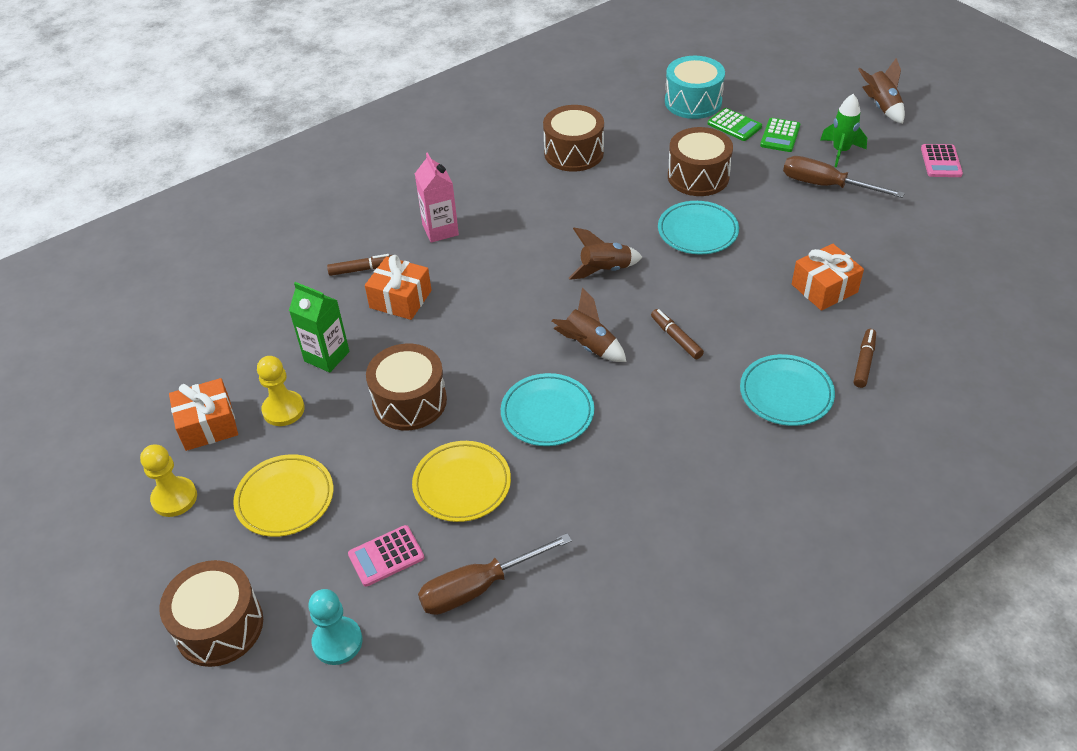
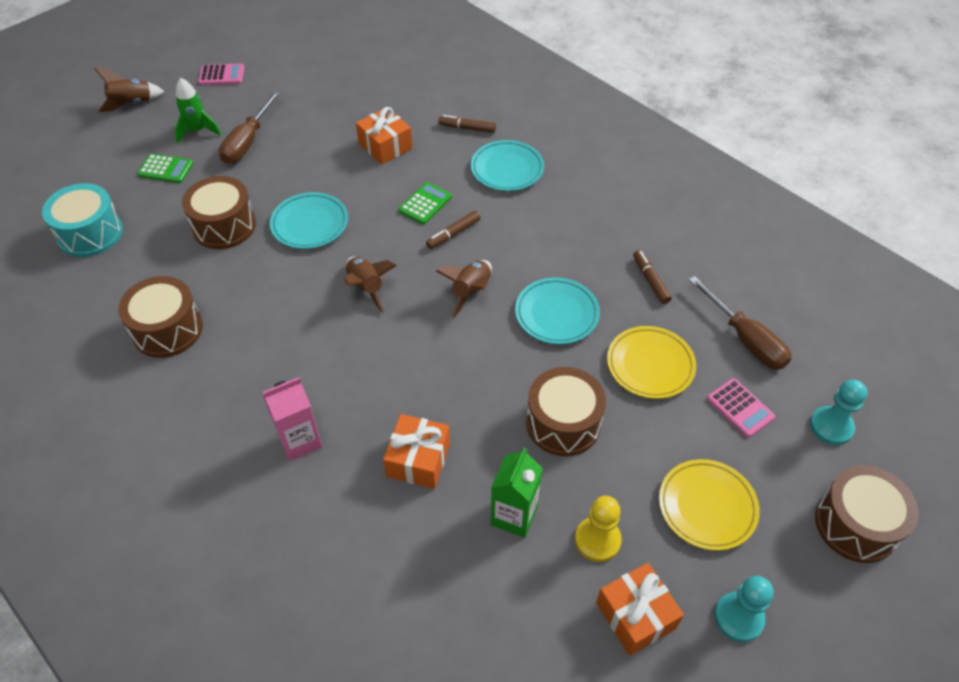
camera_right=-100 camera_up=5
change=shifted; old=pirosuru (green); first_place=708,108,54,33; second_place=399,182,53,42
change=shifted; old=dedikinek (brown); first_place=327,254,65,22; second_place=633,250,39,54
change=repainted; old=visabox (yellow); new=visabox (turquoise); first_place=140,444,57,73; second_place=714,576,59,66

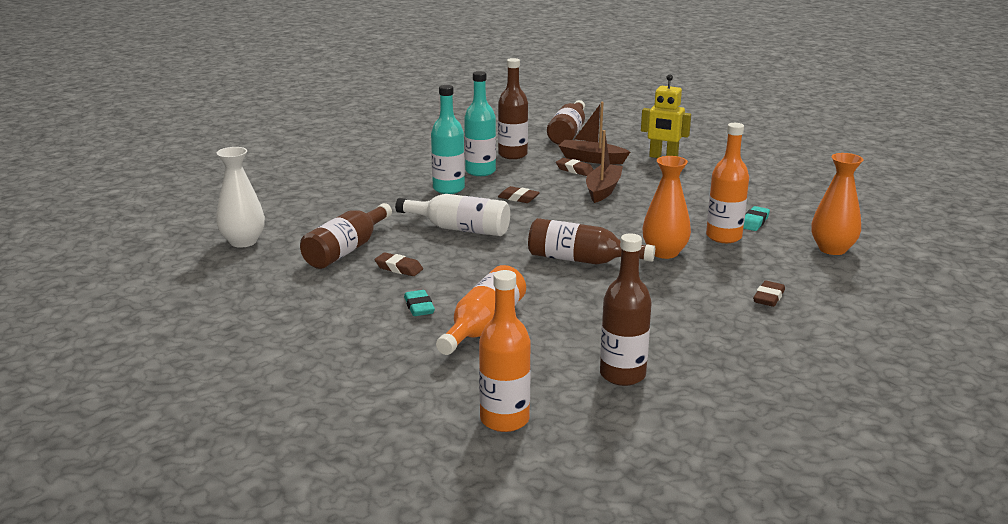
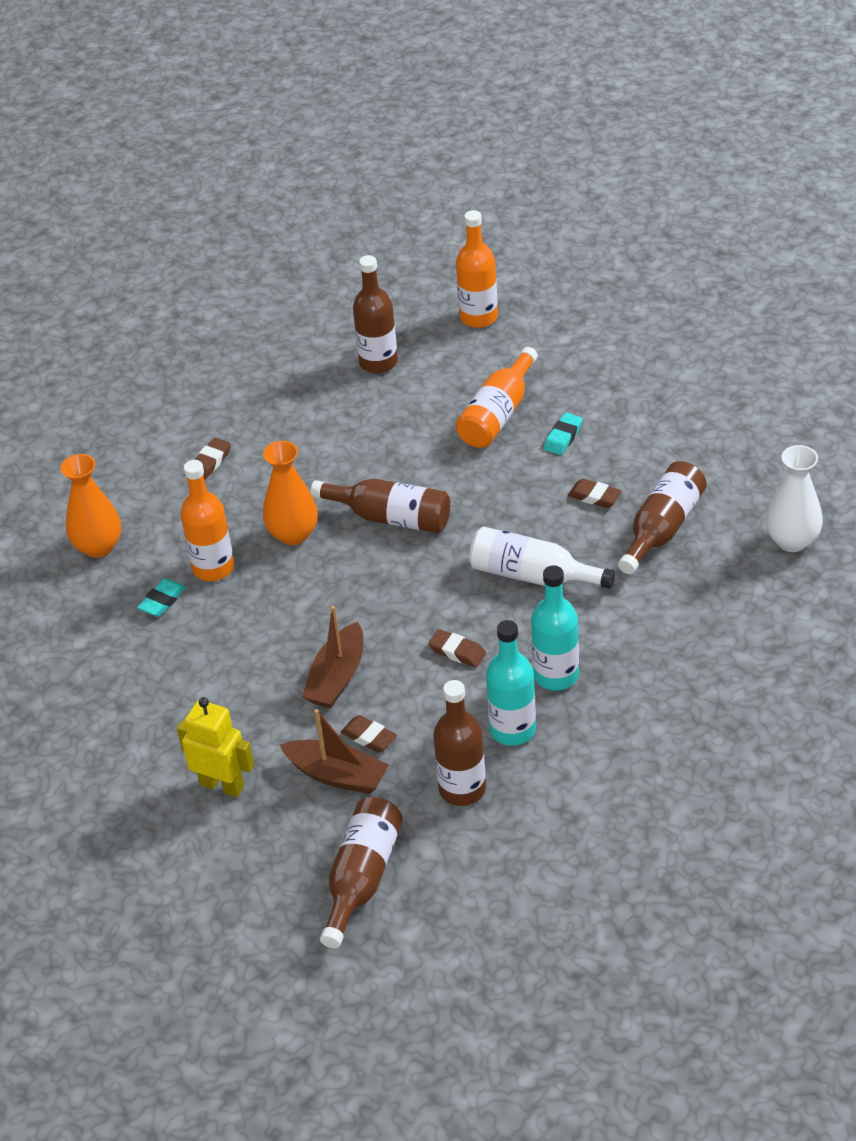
camera_right=-175 camera_up=20
change=rotated; old=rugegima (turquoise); first_place=404,290,31,26; second_place=544,413,39,42; degrees=45

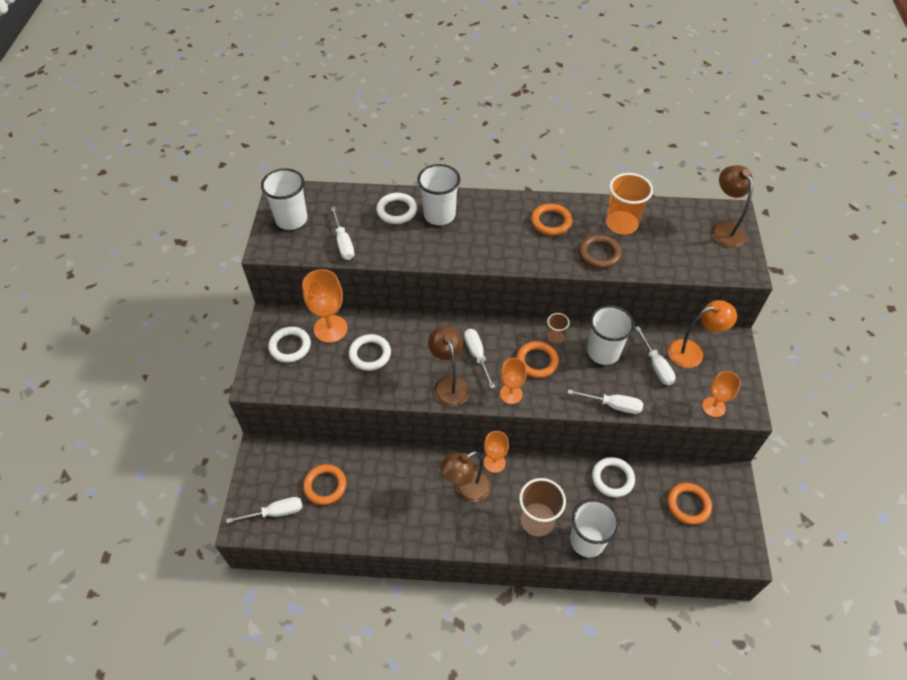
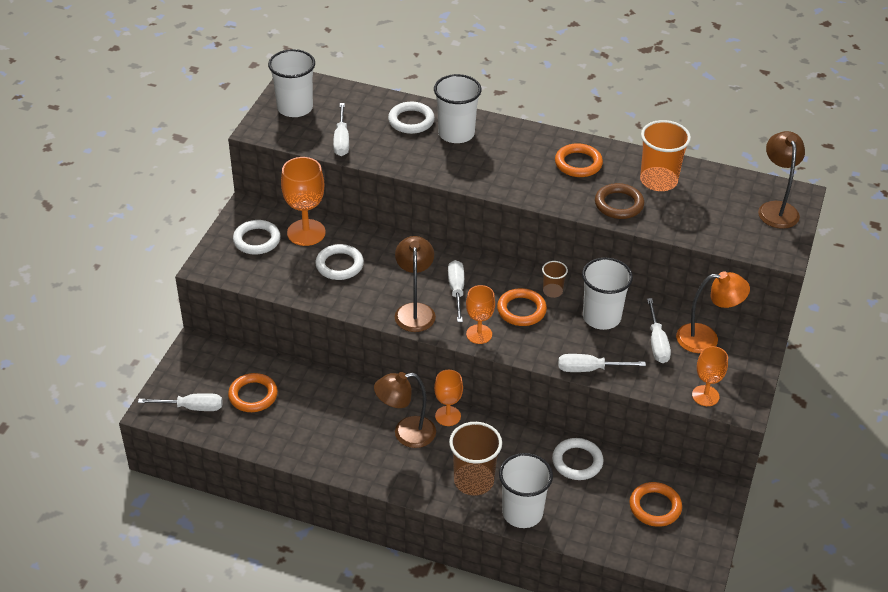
camera_right=15 camera_up=-10
change=rotated; old=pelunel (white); first_place=567,389,76,25; second_place=558,354,88,18; degrees=150

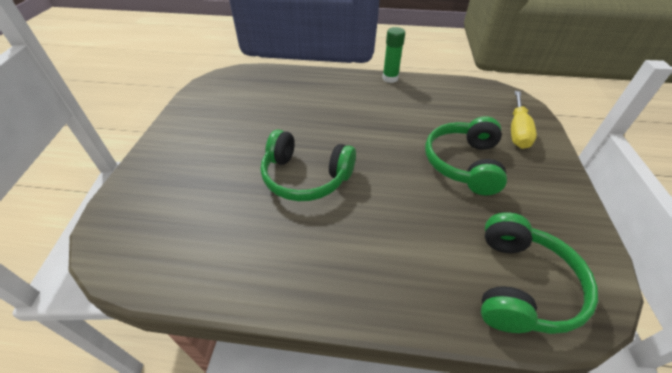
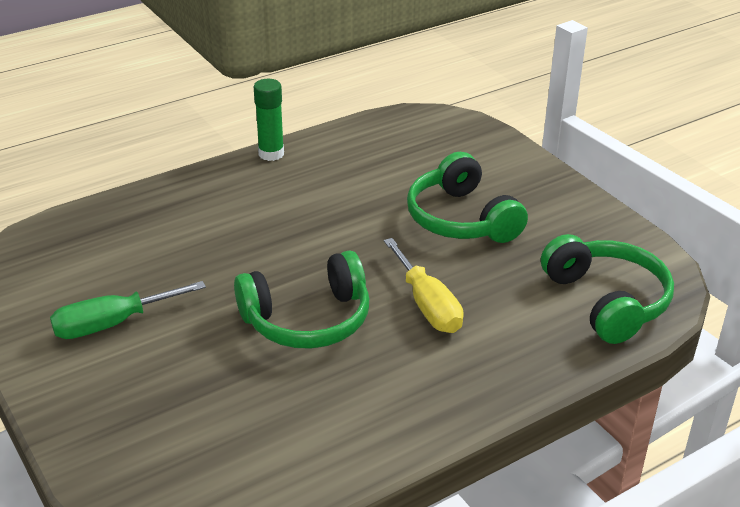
camera_right=-40 camera_up=-10
change=new; new=pelunel (green); second_place=50,281,156,58
change=shifted; old=pelunel (yellow); first_place=511,91,26,58; second_place=384,238,80,95

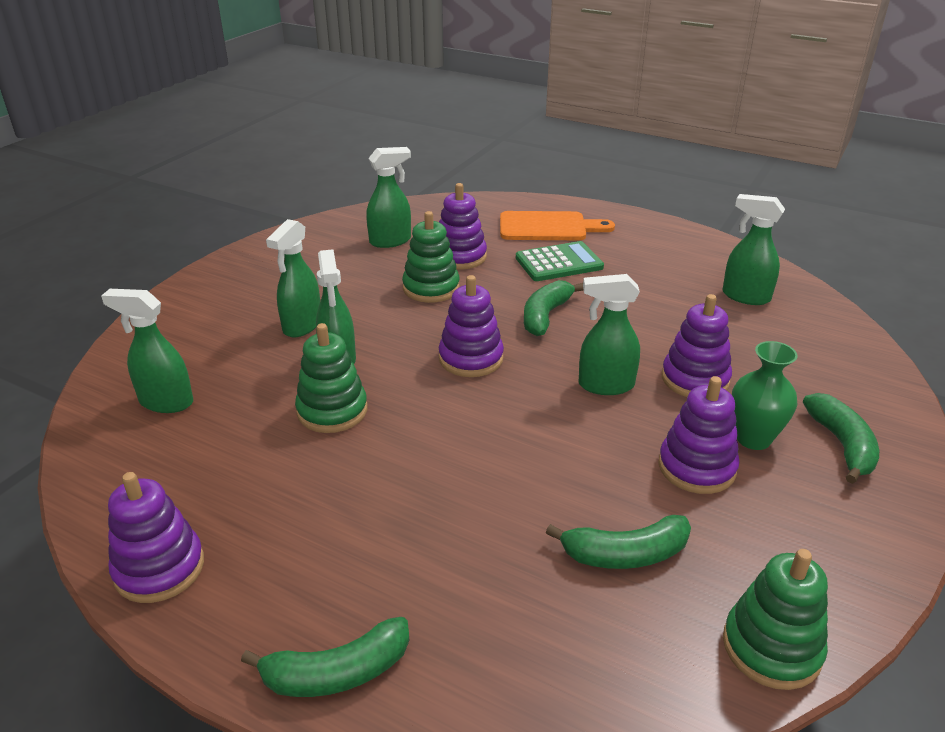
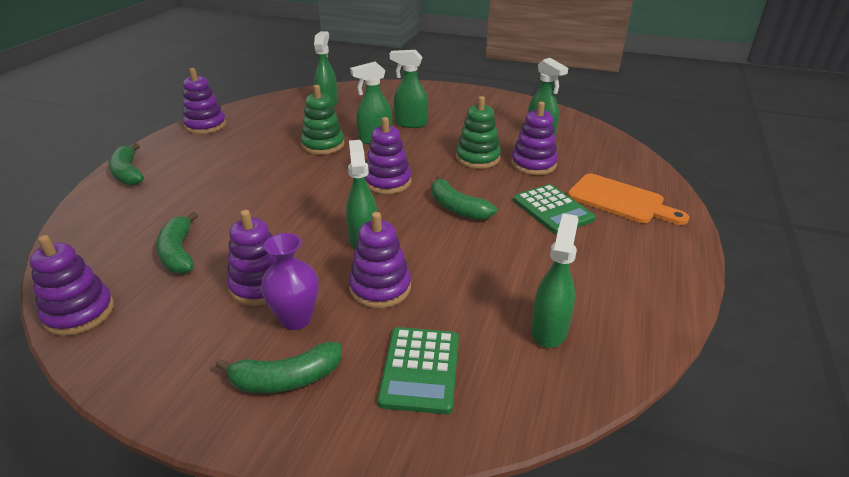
camera_right=80 camera_up=0
change=repainted; old=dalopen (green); new=dalopen (purple); first_place=723,549,105,141; second_place=29,235,85,101
change=repainted; old=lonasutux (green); new=lonasutux (purple); first_place=732,341,66,109; second_place=261,233,58,97
change=new; new=pirosuru (green); second_place=377,327,82,87
change=rotated; old=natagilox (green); first_place=524,280,60,56; second_place=432,175,65,45; degrees=-150
change=rotated; old=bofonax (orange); first_place=500,211,115,29; second_place=567,174,122,51; degrees=-45

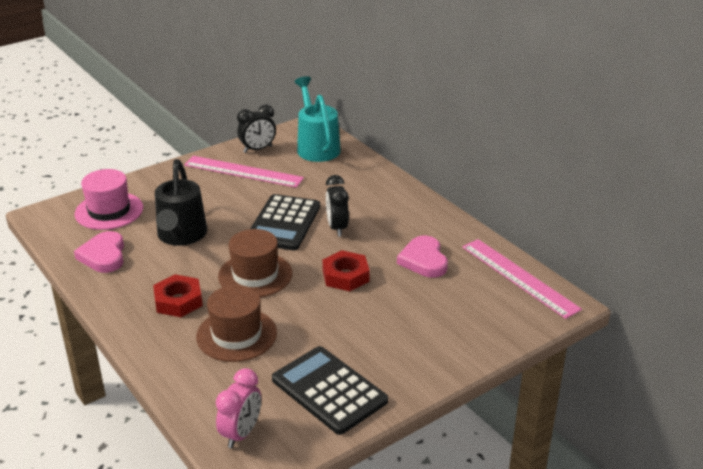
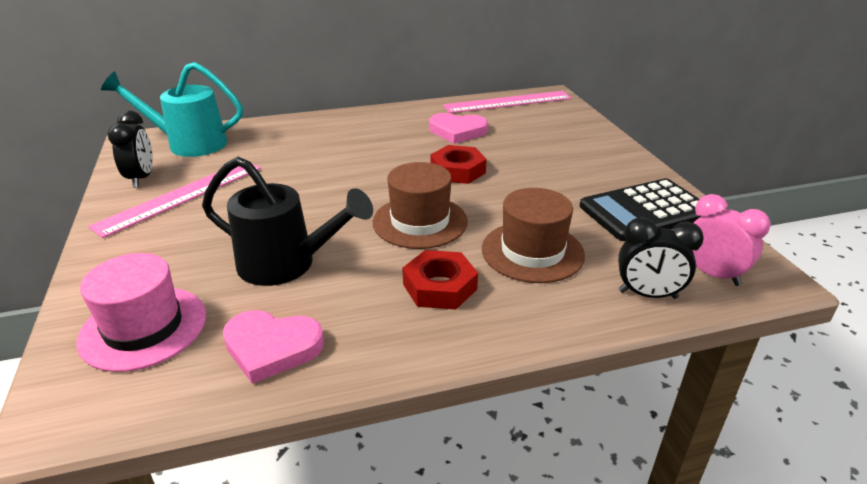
camera_right=-70 camera_up=0
change=shifted; old=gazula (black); first_place=326,175,23,62; second_place=618,217,86,82
change=gone; old=pirosuru (black); first_place=250,194,70,56

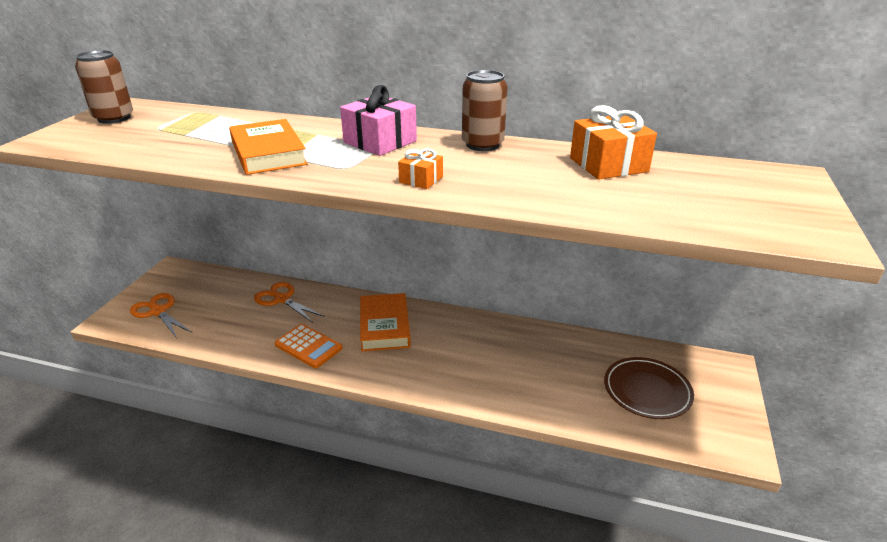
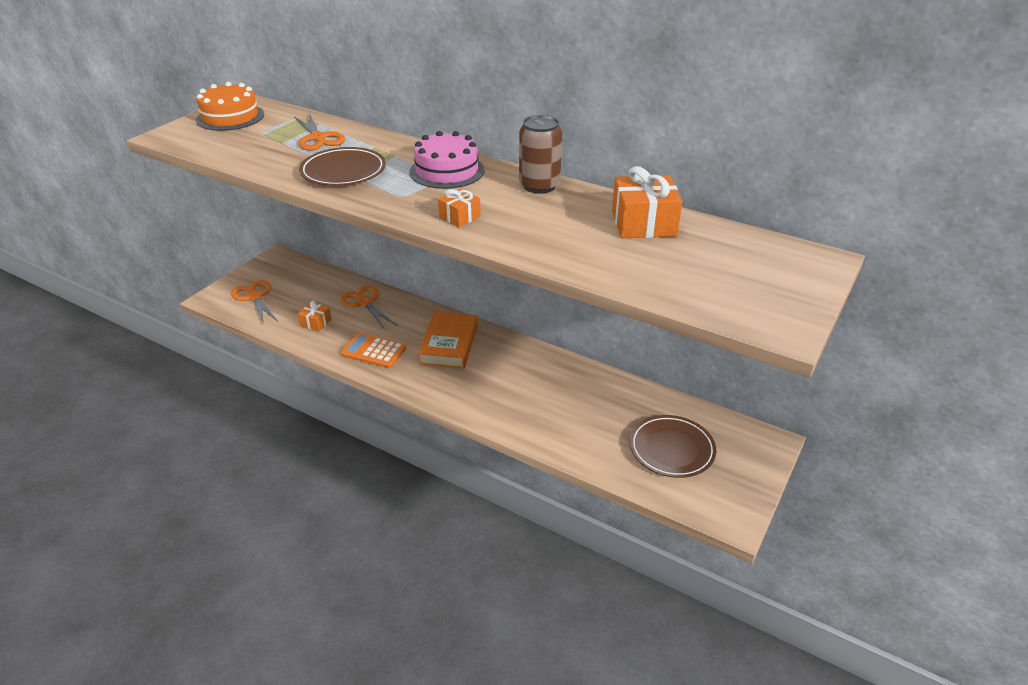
camera_right=15 camera_up=5
change=swapped; old=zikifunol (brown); new=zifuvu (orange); first_place=75,50,58,74; second_place=196,82,68,49
change=new; new=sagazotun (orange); second_place=294,114,51,37
change=new; new=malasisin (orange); second_place=298,301,34,31
change=swapped; old=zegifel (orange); new=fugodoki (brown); first_place=229,119,79,56; second_place=299,147,87,39
change=rotated; old=pirosuru (orange); first_place=275,324,67,44; second_place=341,333,65,35; degrees=150
change=swapped; old=malasisin (pink); new=zifuvu (pink); first_place=340,85,77,71; second_place=410,131,75,58

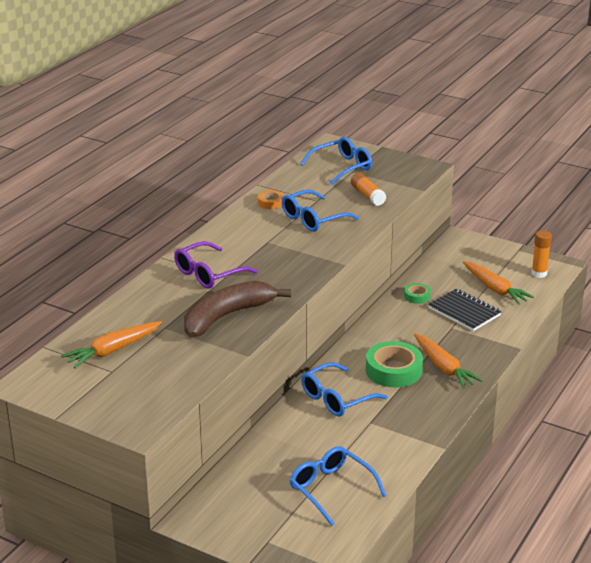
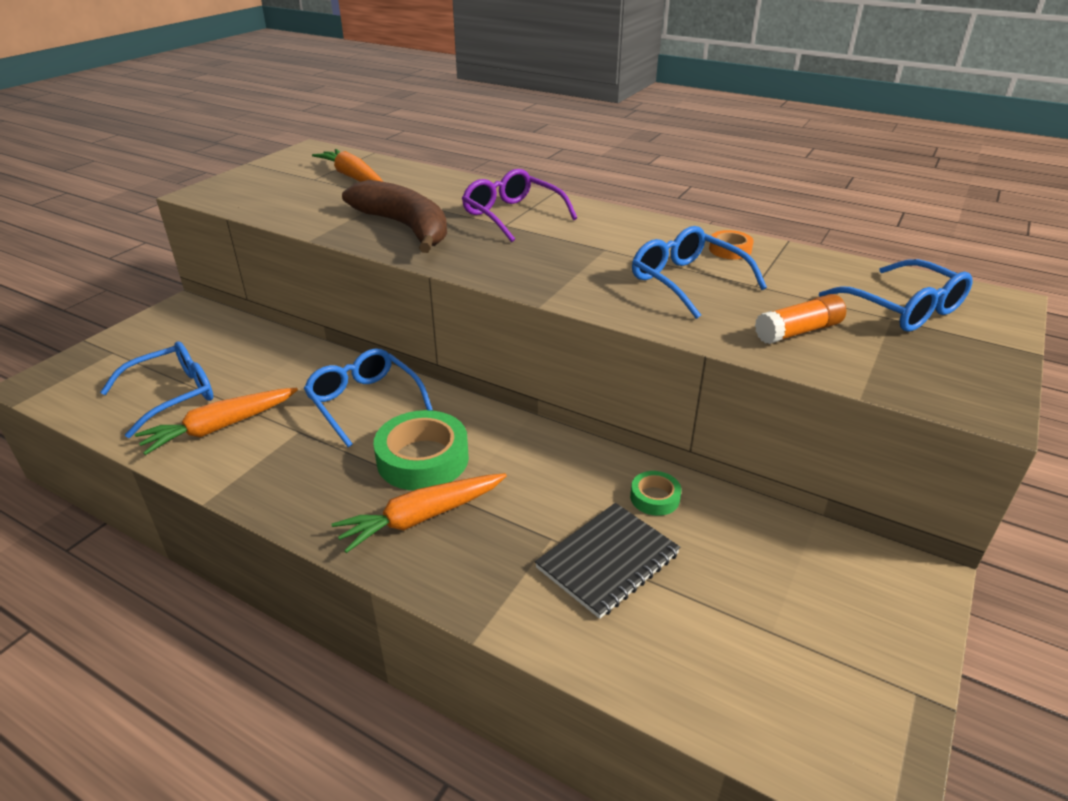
camera_right=90 camera_up=5
change=shifted; old=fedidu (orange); first_place=463,261,71,44; second_place=135,388,163,67
change=gone; old=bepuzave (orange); first_place=531,230,21,48

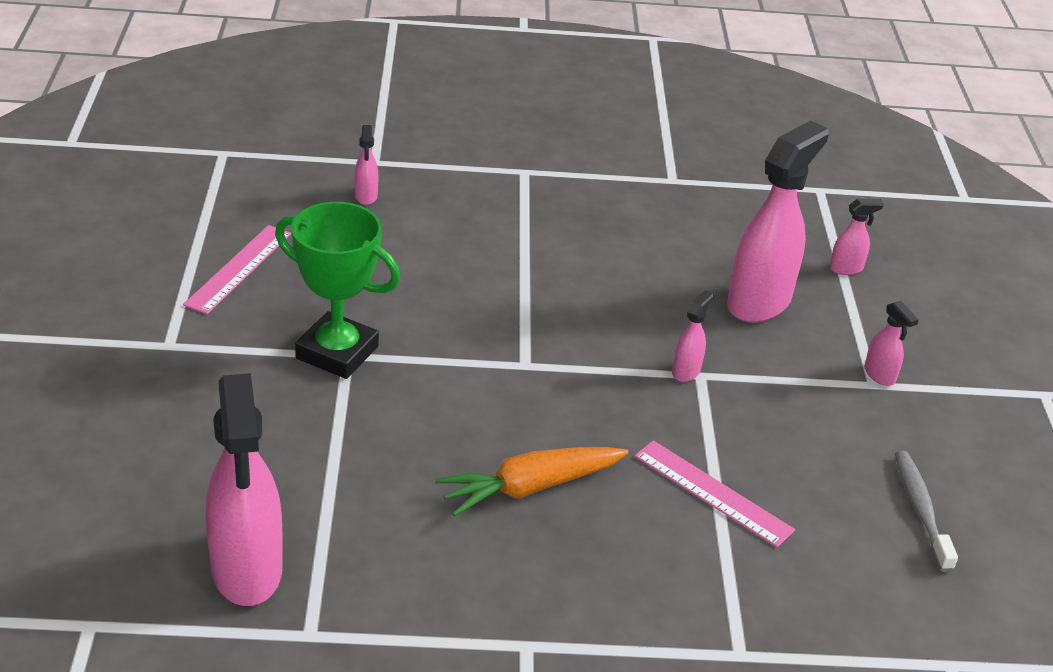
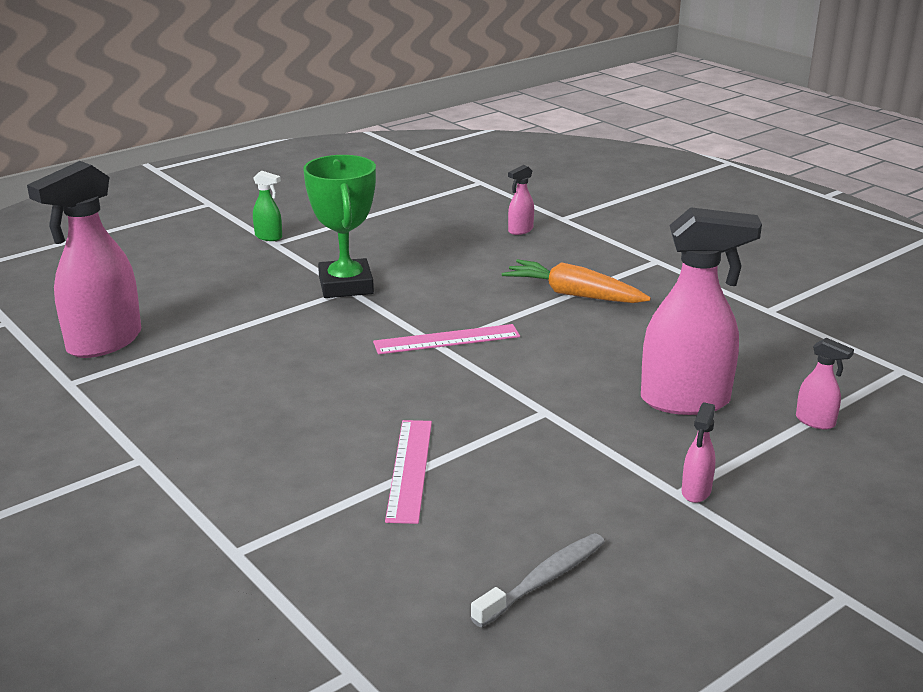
camera_right=55 camera_up=-10
change=new; new=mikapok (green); second_place=253,171,29,70
change=shifted; old=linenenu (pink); first_place=183,225,108,89; second_place=373,324,147,31
change=shifted; old=fedidu (orange); first_place=435,447,194,70; second_place=502,259,149,44
change=gone; old=mikapok (pink); first_place=672,290,42,92

